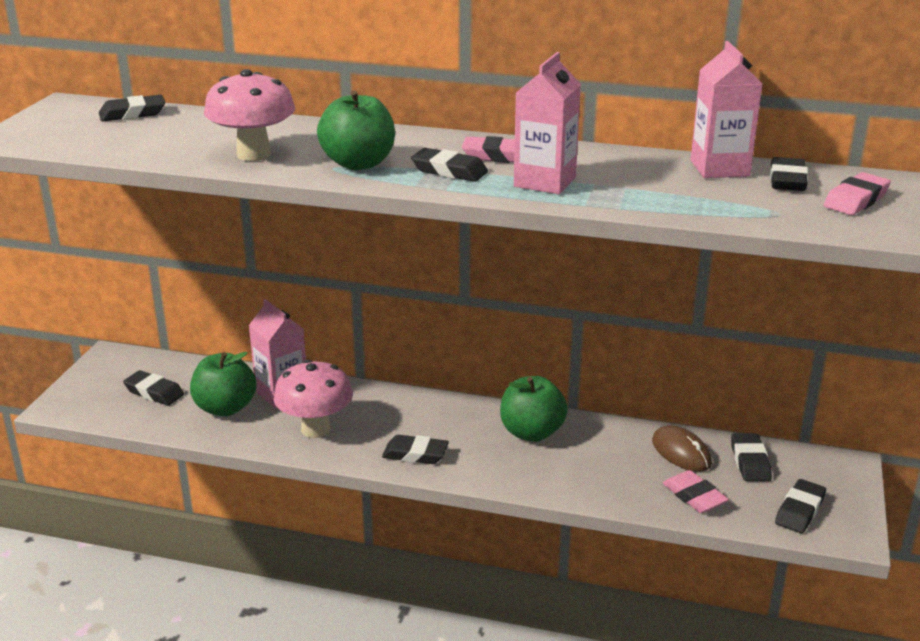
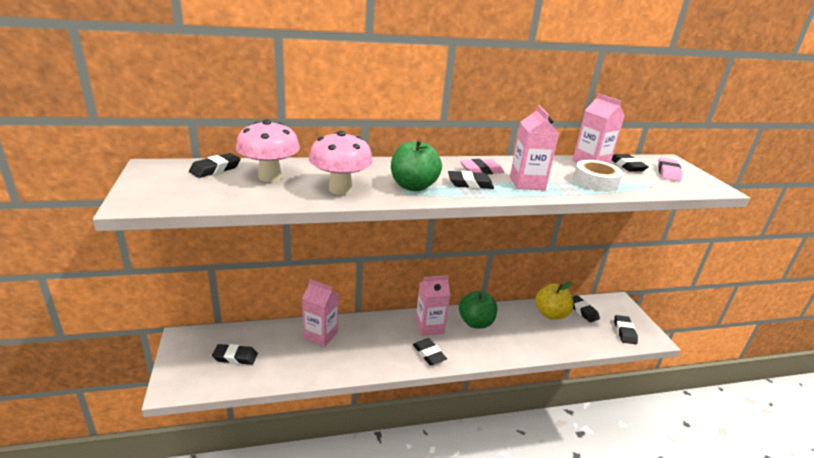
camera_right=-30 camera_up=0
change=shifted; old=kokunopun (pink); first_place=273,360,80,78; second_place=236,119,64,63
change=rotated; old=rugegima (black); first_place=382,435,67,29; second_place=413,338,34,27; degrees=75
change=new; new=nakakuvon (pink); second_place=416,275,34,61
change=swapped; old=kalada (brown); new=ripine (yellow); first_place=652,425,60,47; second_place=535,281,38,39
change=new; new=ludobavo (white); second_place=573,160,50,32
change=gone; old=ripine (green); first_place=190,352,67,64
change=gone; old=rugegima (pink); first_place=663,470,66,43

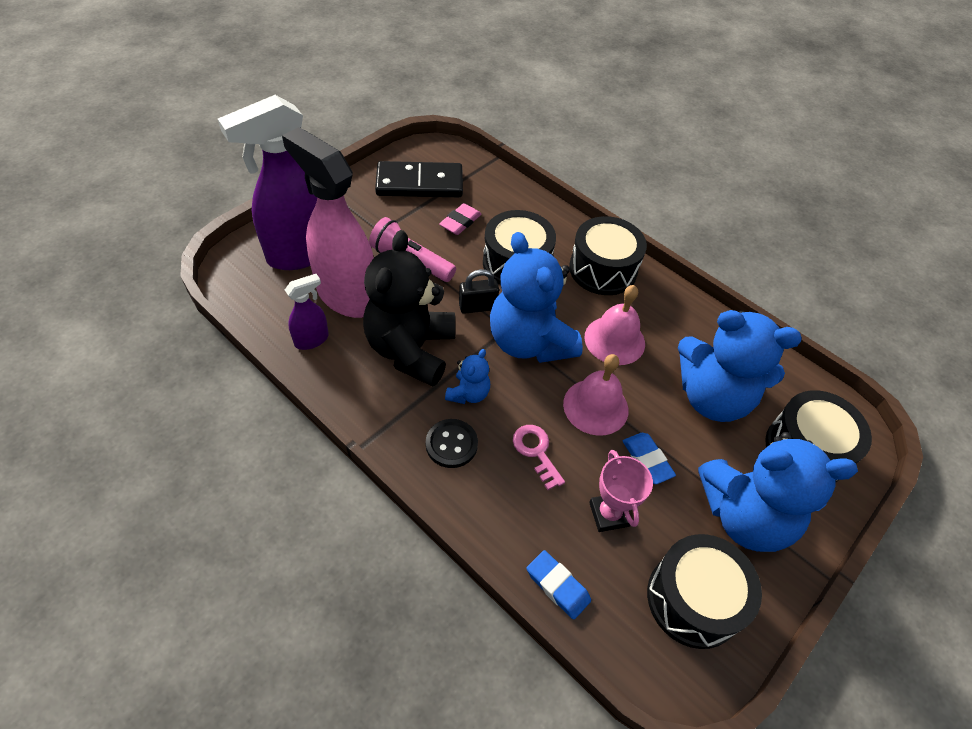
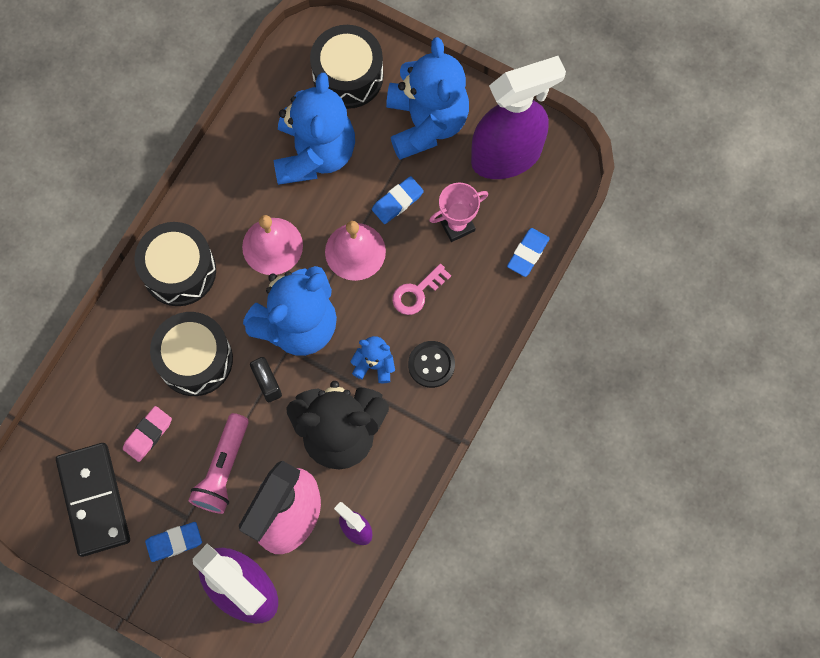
camera_right=-100 camera_up=20
change=rotated; old=rugegima (pink); first_place=439,203,42,32; second_place=123,406,49,56; degrees=-75
change=new; new=rugegima (blue); second_place=145,522,57,40
change=swapped; old=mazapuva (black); new=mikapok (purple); first_place=647,534,115,115; second_place=471,56,95,123

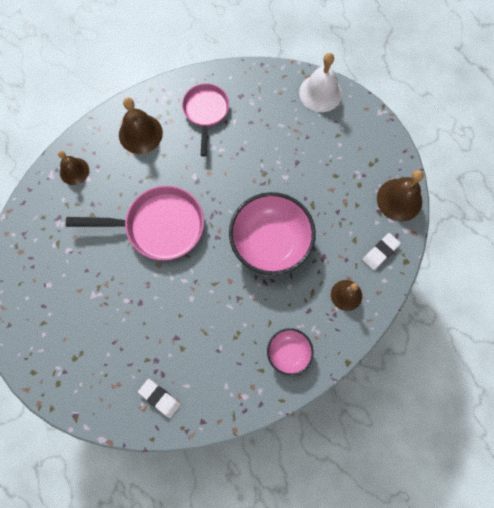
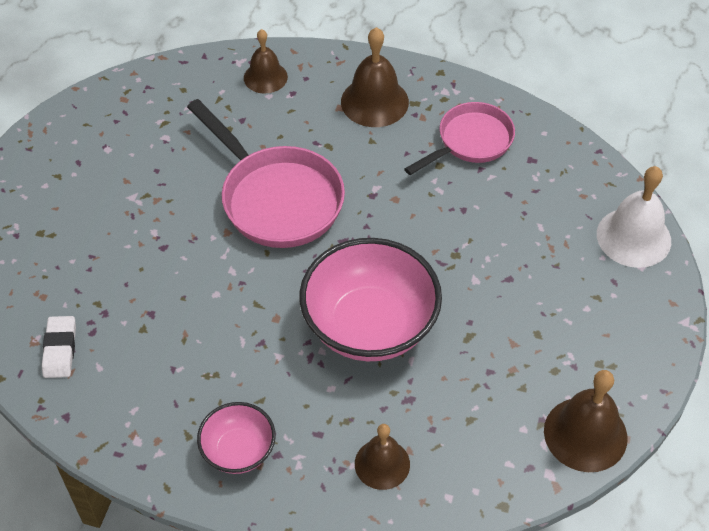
camera_right=50 camera_up=-20
change=gone; old=rugegima (white); first_place=363,233,38,37

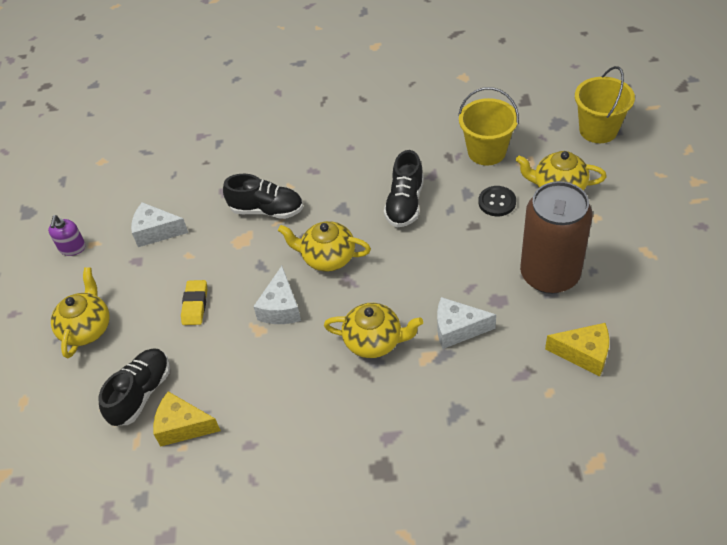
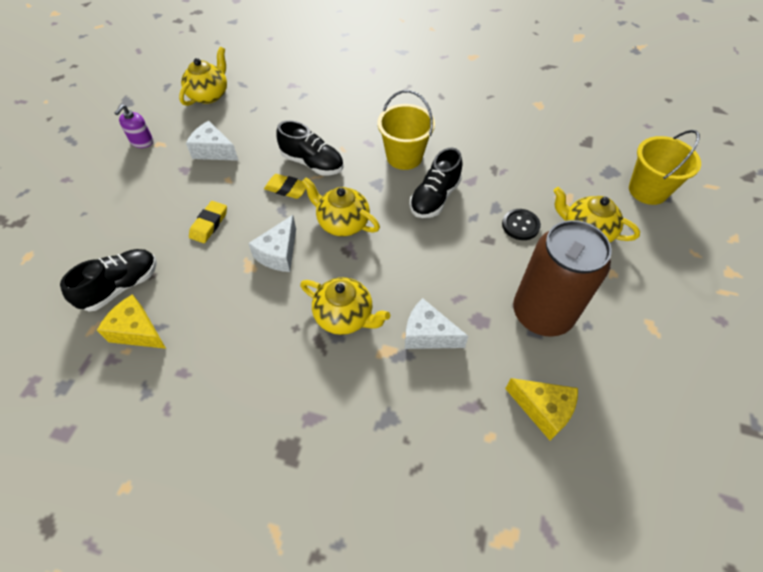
camera_right=15 camera_up=5
change=shifted; old=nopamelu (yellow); first_place=51,267,59,91; second_place=179,47,48,59
change=new; new=rugegima (yellow); second_place=264,174,42,25
change=shifted; old=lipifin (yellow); first_place=458,87,61,79; second_place=377,90,58,80

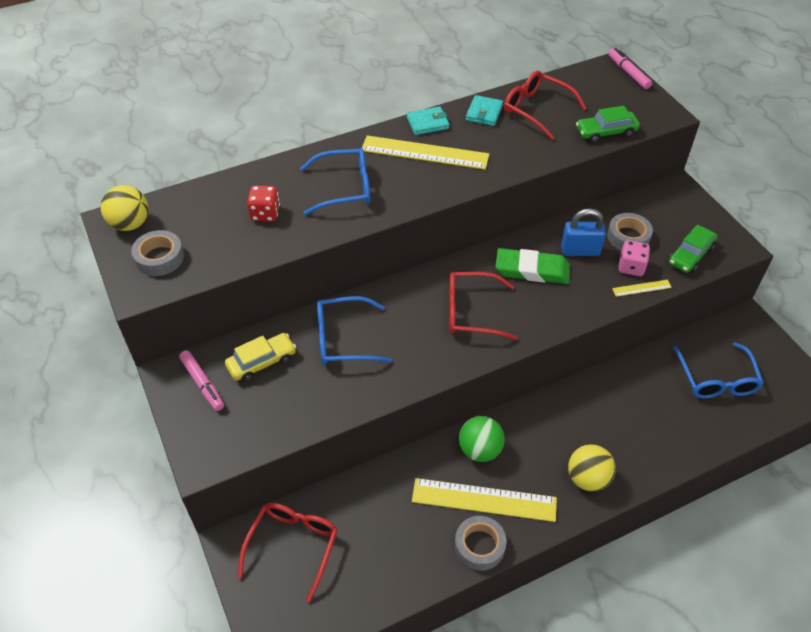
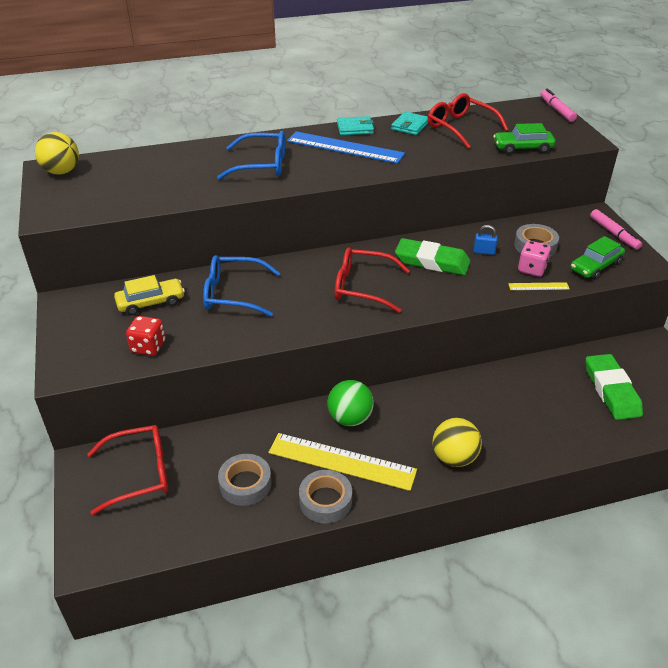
camera_right=10 camera_up=-10
change=rotated; old=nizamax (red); first_place=238,503,100,99; second_place=87,425,81,90; degrees=45
change=shifted; old=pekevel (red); first_place=247,186,33,36; second_place=126,316,39,40
change=shifted; old=ludobavo (grey); first_place=131,230,53,46; second_place=218,454,54,52
change=repainted; old=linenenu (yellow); new=linenenu (blue); first_place=362,135,127,35; second_place=287,131,118,33
change=scaled; old=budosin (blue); first_place=561,209,45,47; second_place=474,225,24,30; factor=0.56
change=swapped; old=nizamax (blue); new=rugegima (green); first_place=673,342,91,57; second_place=586,354,57,66
change=shifted; old=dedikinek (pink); first_place=179,350,45,61; second_place=590,209,52,41

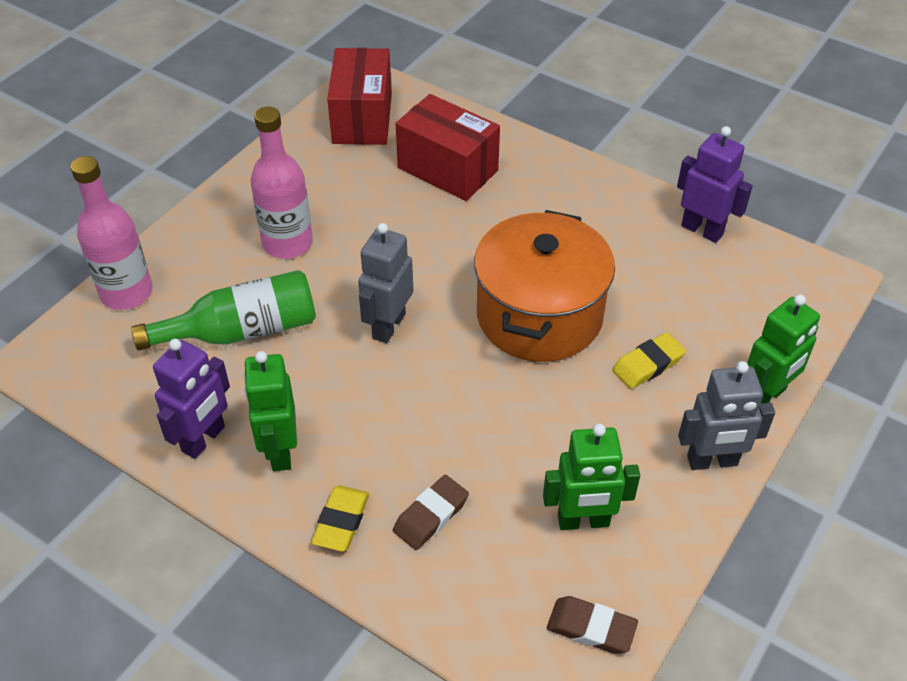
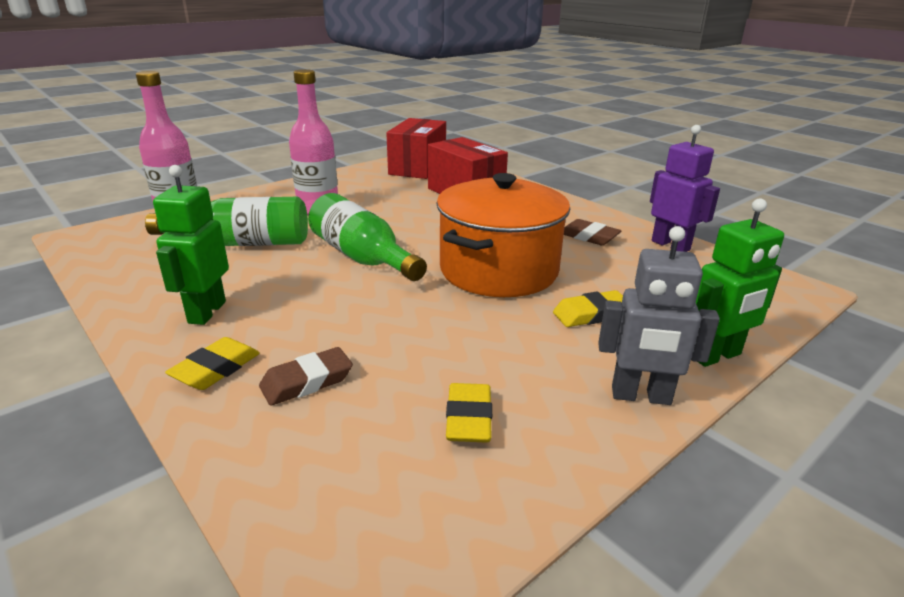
camera_right=15 camera_up=-20
change=swapped; old=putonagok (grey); new=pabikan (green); first_place=358,223,55,120; second_place=308,193,119,88
change=swapped; old=putonagok (green); new=rugegima (yellow); first_place=543,424,97,106; second_place=446,383,46,60
change=shifted; old=rugegima (brown); first_place=547,596,91,58; second_place=564,219,58,26
change=gone; old=putonagok (purple); first_place=153,339,77,120

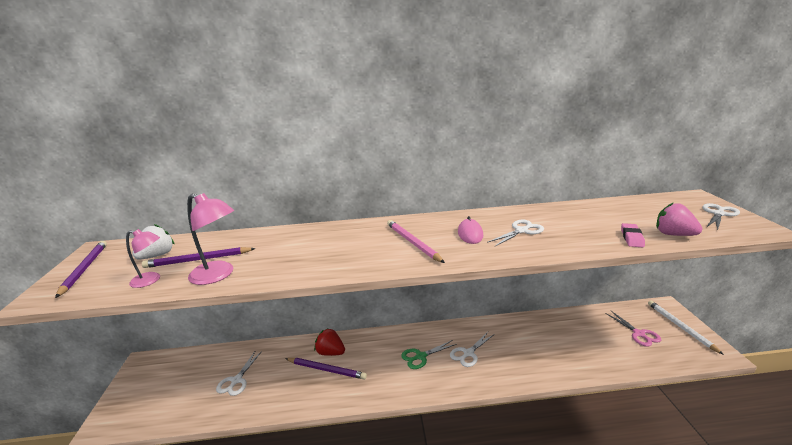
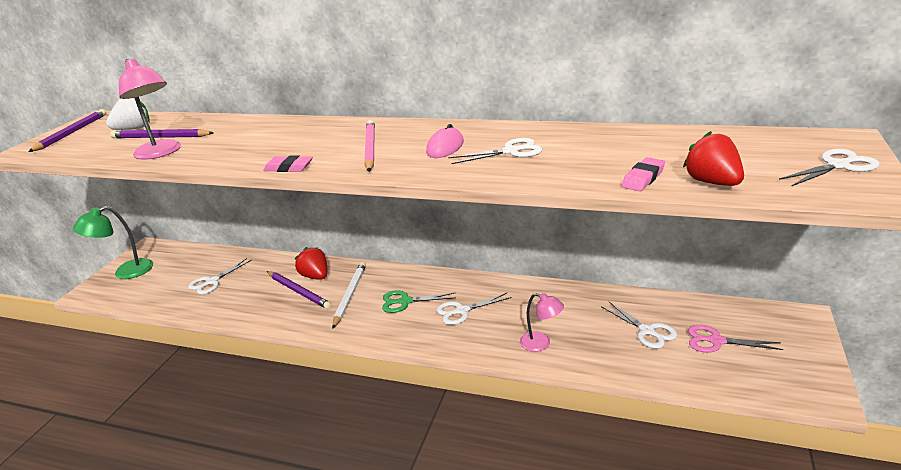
camera_right=25 camera_up=5
change=new; new=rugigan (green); second_place=73,206,80,73
change=new; new=rugegima (pink); second_place=263,155,50,17
change=shifted; old=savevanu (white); first_place=648,301,76,54; second_place=332,262,34,67
change=shifted; old=rugigan (pink); first_place=126,229,34,59; second_place=520,293,44,59
change=new; new=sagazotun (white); second_place=601,302,76,47
change=repainted; old=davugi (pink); new=davugi (red); first_place=656,202,47,34; second_place=683,131,61,55
change=rotated; old=sagazotun (pink); first_place=605,310,56,37; second_place=688,325,95,27; degrees=105

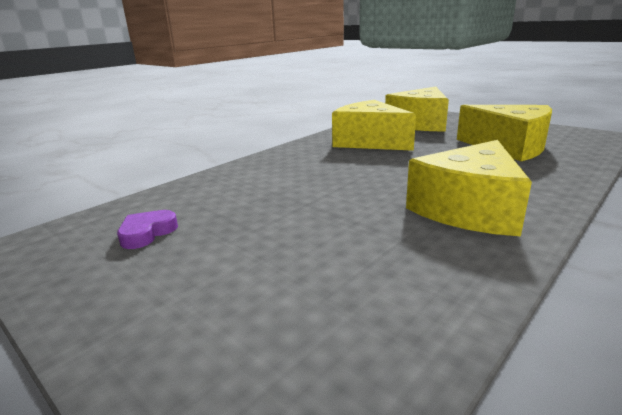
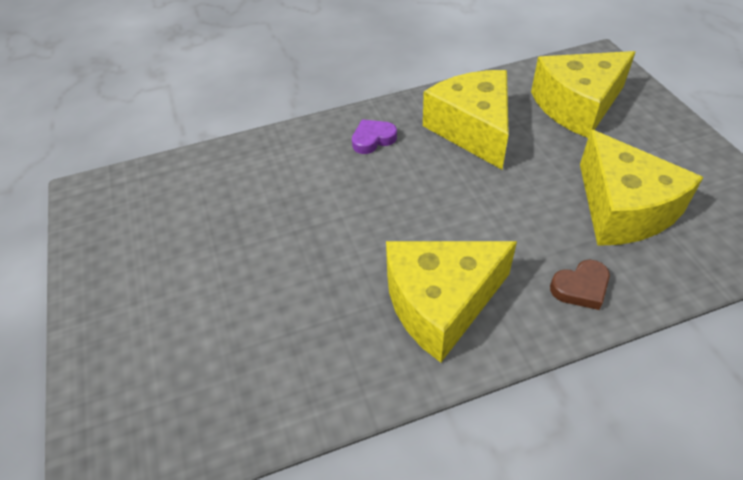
camera_right=30 camera_up=25
change=shifted; old=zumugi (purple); first_place=117,210,61,39; second_place=352,119,45,35
change=new; new=zumugi (brown); second_place=550,260,60,50

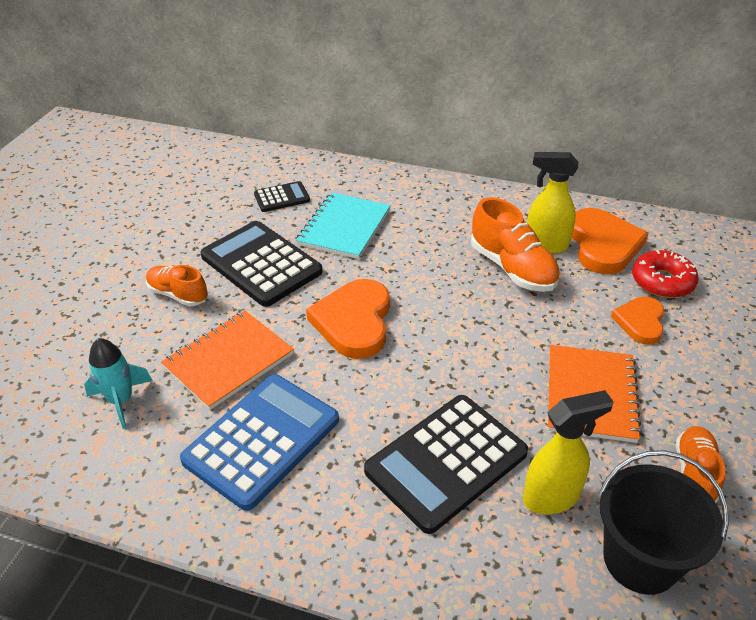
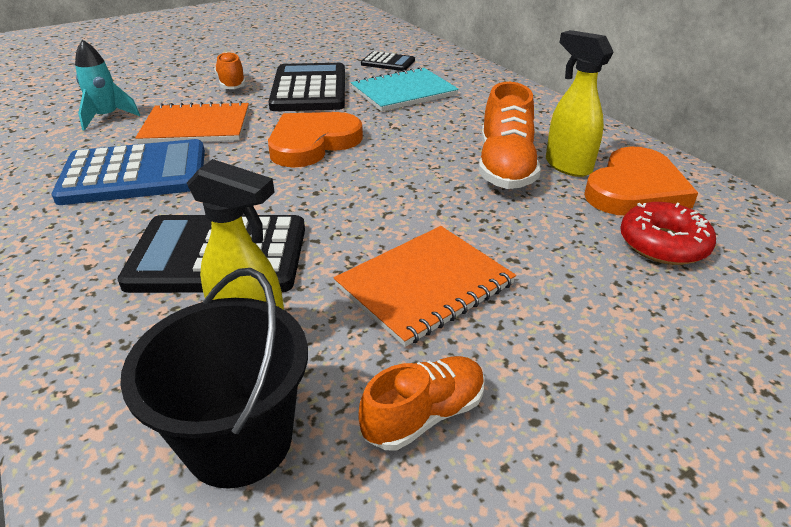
camera_right=40 camera_up=-5
change=gone; old=zumugi (orange); first_place=611,297,53,48

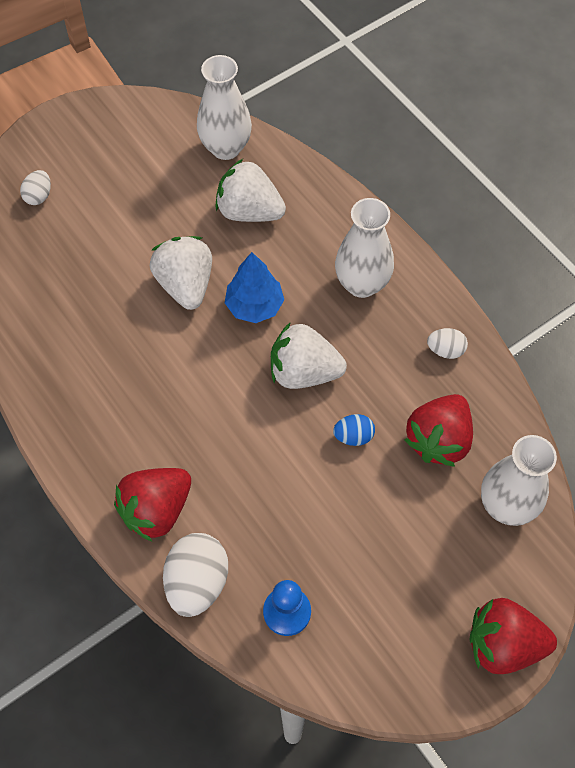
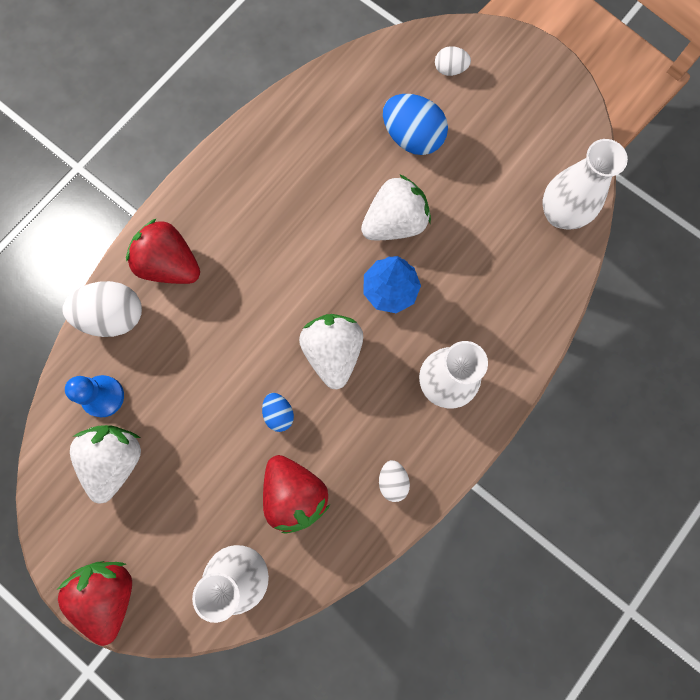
camera_right=75 camera_up=15
change=shifted; old=davugi (white); first_place=215,159,71,63; second_place=70,425,71,78
change=rotated; old=davugi (red); first_place=405,394,68,73; second_place=263,455,67,79; degrees=-135
change=new; new=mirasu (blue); second_place=383,94,65,61

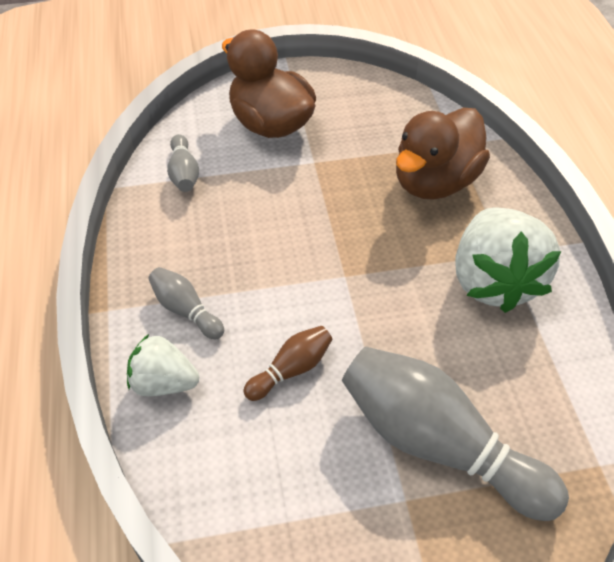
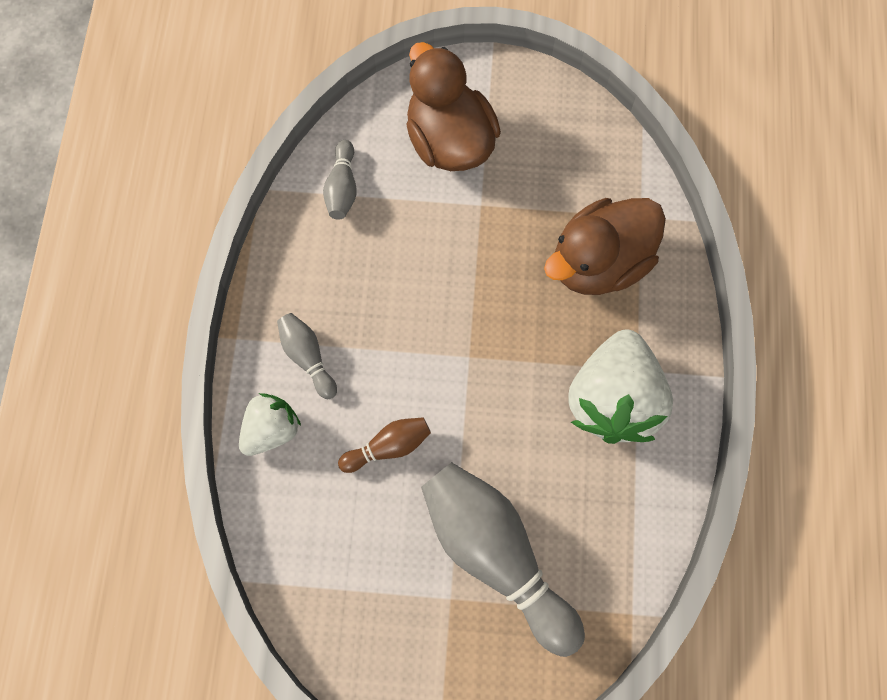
camera_right=15 camera_up=20
change=rotated; old=davugi (white); first_place=127,334,72,62; second_place=239,393,62,63; degrees=105

